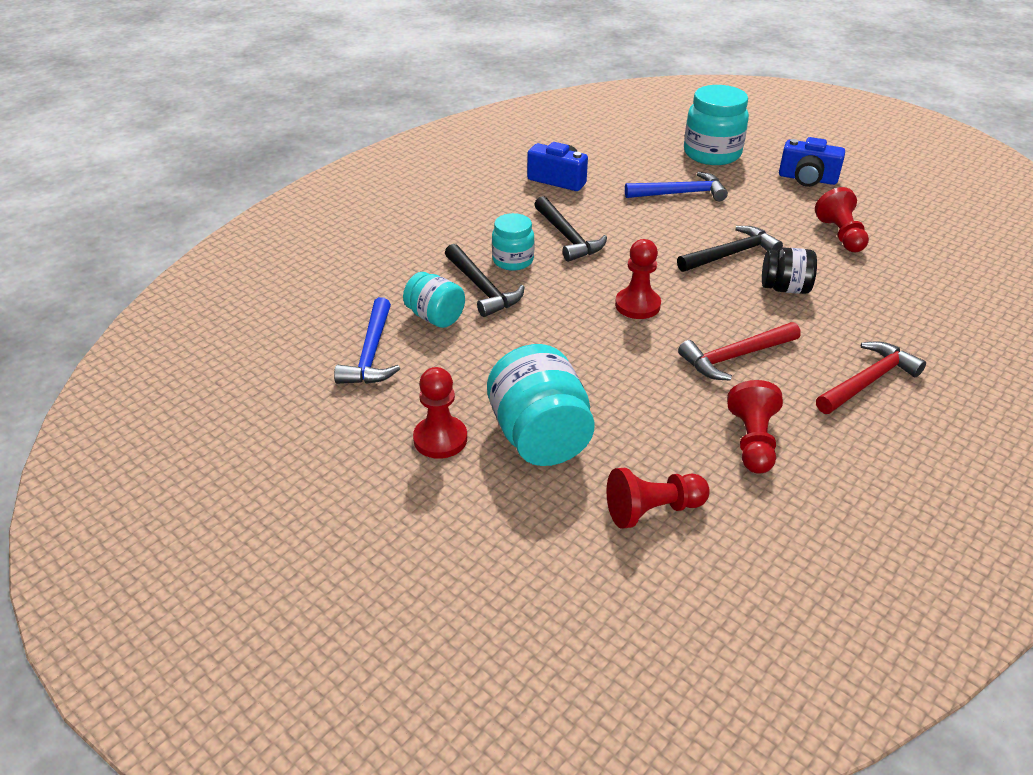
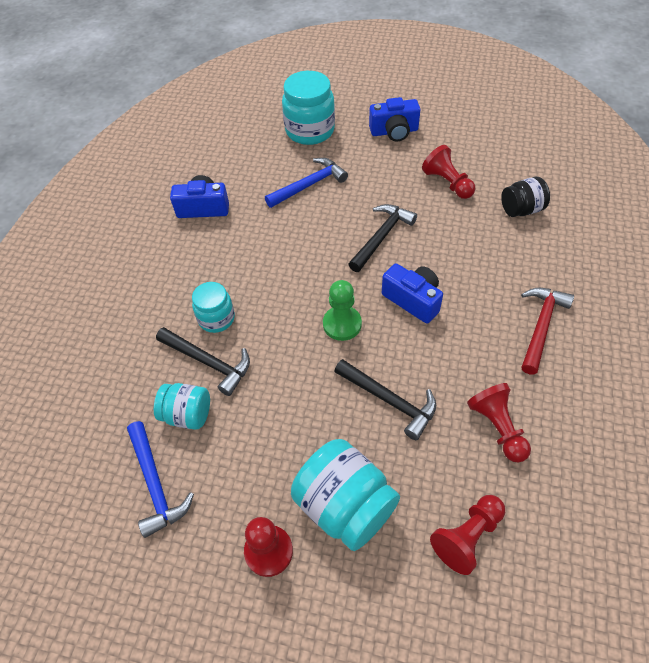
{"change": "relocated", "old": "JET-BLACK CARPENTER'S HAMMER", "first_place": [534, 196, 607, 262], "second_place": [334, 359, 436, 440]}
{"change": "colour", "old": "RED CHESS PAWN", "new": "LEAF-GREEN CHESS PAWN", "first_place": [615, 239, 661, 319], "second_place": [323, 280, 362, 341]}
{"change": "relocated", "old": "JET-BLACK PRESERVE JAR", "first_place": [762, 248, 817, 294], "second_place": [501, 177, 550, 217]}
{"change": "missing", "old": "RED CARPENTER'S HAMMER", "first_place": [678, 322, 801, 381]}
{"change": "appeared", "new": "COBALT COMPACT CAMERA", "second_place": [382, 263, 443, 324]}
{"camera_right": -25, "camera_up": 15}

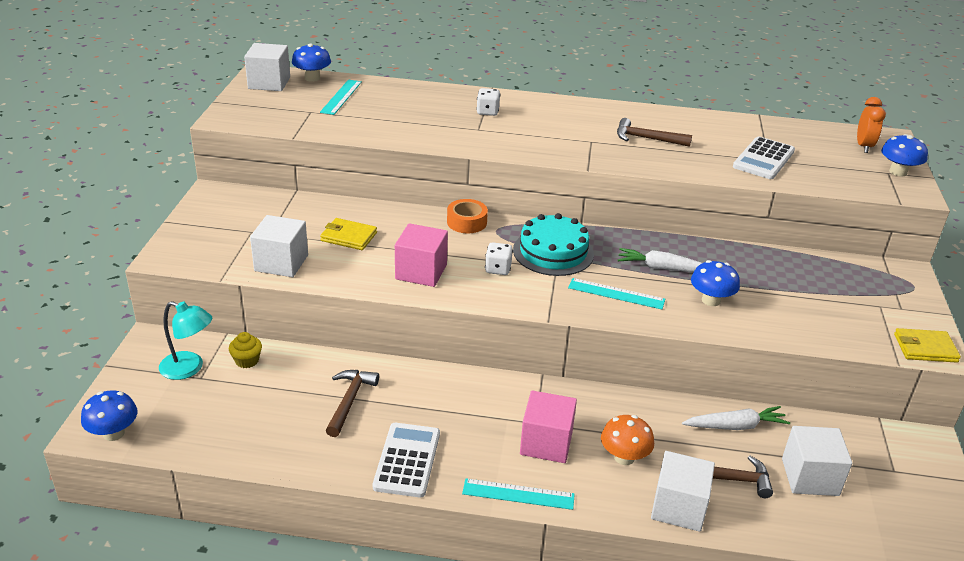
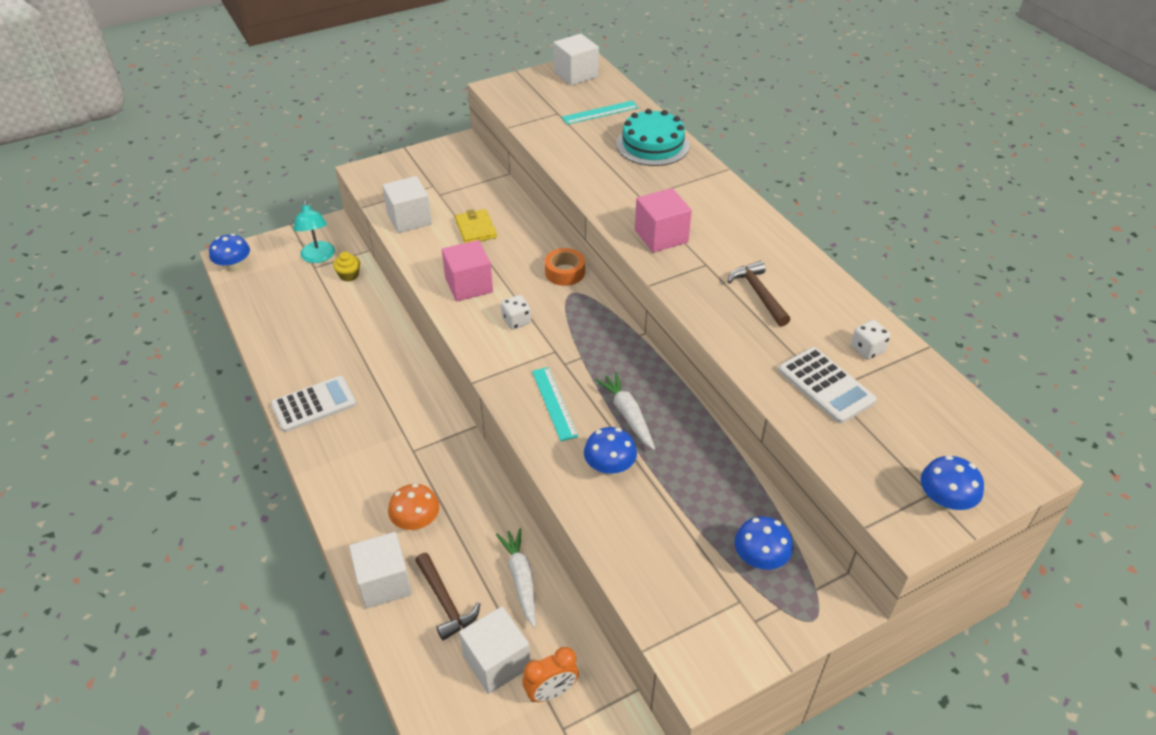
{"change": "relocated", "old": "COBALT TOADSTOOL", "first_place": [292, 43, 331, 82], "second_place": [735, 516, 793, 570]}
{"change": "relocated", "old": "SNOW-WHITE DIE", "first_place": [476, 88, 500, 116], "second_place": [851, 320, 891, 360]}
{"change": "relocated", "old": "ORANGE BEDSIDE CLOCK", "first_place": [857, 97, 886, 153], "second_place": [522, 647, 579, 702]}
{"change": "spun", "old": "SNOW-WHITE ADDING MACHINE", "first_place": [733, 136, 795, 179], "second_place": [778, 347, 877, 424], "degrees": -120}
{"change": "relocated", "old": "TEAL GATEAU", "first_place": [513, 213, 594, 276], "second_place": [616, 109, 690, 166]}
{"change": "missing", "old": "GOLDEN BILLFOLD", "first_place": [894, 328, 961, 363]}
{"change": "missing", "old": "DARK BROWN CARPENTER'S HAMMER", "first_place": [326, 370, 379, 437]}
{"change": "relocated", "old": "ROSE-PINK CUBE", "first_place": [520, 390, 577, 463], "second_place": [635, 188, 692, 253]}
{"change": "spun", "old": "SNOW-WHITE CARROT", "first_place": [682, 406, 790, 430], "second_place": [496, 528, 536, 628], "degrees": -150}
{"change": "missing", "old": "TEAL STRAIGHTEDGE", "first_place": [462, 478, 575, 510]}
{"camera_right": 55, "camera_up": 10}

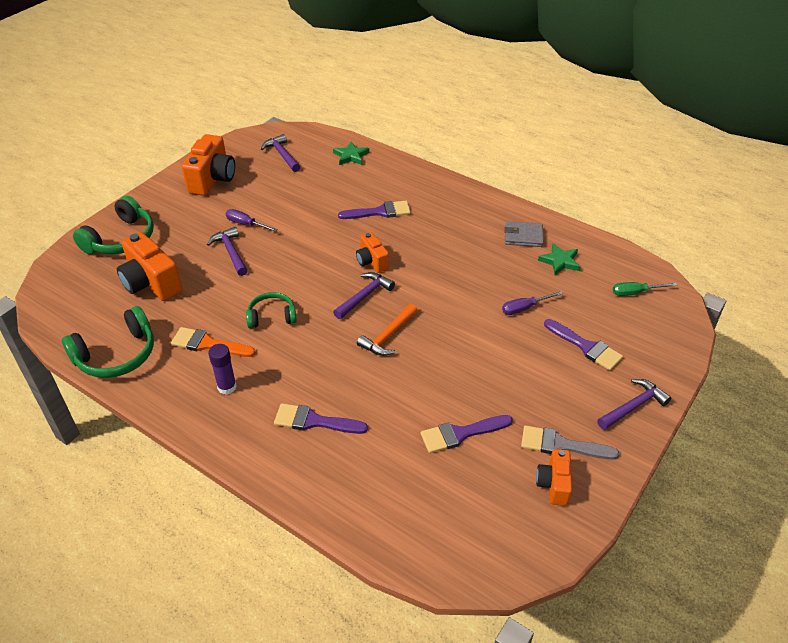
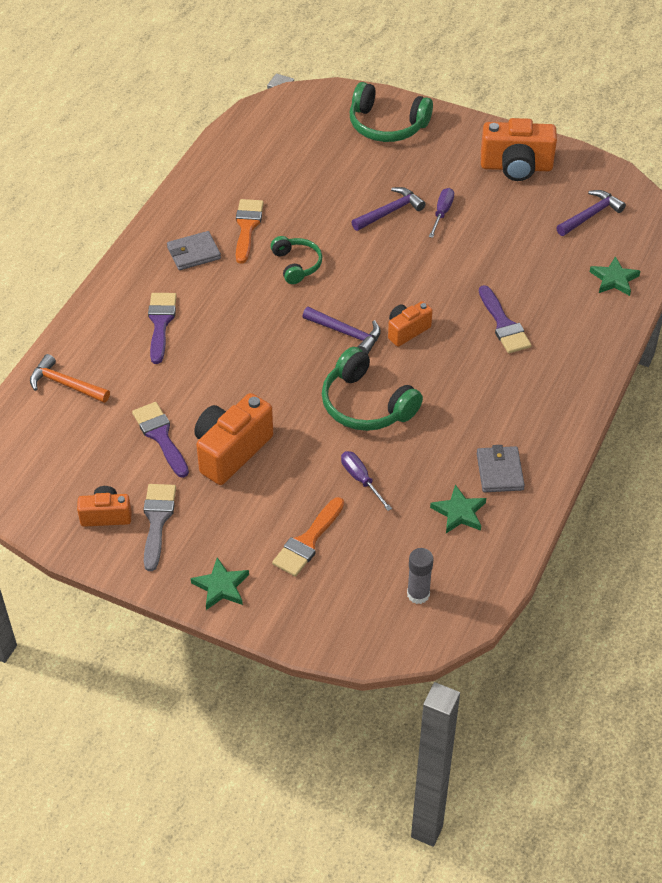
{"change": "relocated", "old": "ORANGE COMPACT CAMERA", "first_place": [117, 232, 182, 301], "second_place": [194, 393, 273, 485]}
{"change": "exchanged", "old": "LEAF-GREEN HAND SCREWDRIVER", "new": "GREY GLUE", "first_place": [613, 282, 677, 296], "second_place": [407, 548, 434, 604]}
{"change": "relocated", "old": "ORANGE CARPENTER'S HAMMER", "first_place": [357, 304, 418, 356], "second_place": [30, 354, 110, 403]}
{"change": "relocated", "old": "LEAF-GREEN HEADSET", "first_place": [62, 306, 154, 378], "second_place": [322, 347, 423, 431]}
{"change": "colour", "old": "VIOLET PAINTBRUSH", "new": "ORANGE PAINTBRUSH", "first_place": [544, 319, 623, 370], "second_place": [272, 497, 344, 577]}
{"change": "exchanged", "old": "VIOLET GLUE", "new": "GREY BILLFOLD", "first_place": [208, 344, 237, 395], "second_place": [167, 231, 221, 270]}
{"change": "exchanged", "old": "VIOLET CARPENTER'S HAMMER", "new": "LEAF-GREEN STAR", "first_place": [597, 379, 671, 430], "second_place": [191, 557, 249, 610]}
{"camera_right": 80, "camera_up": 5}

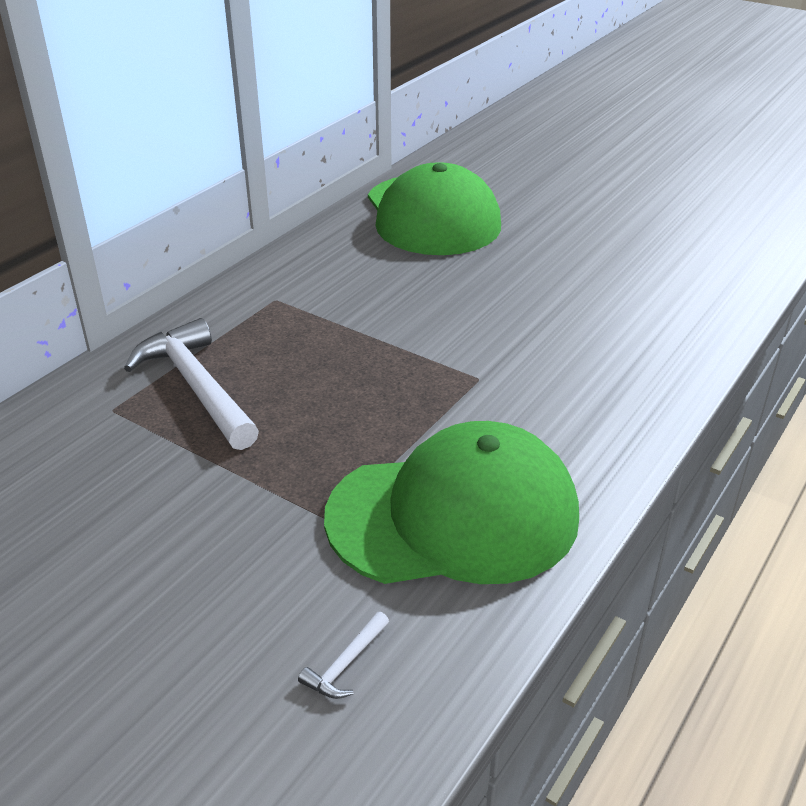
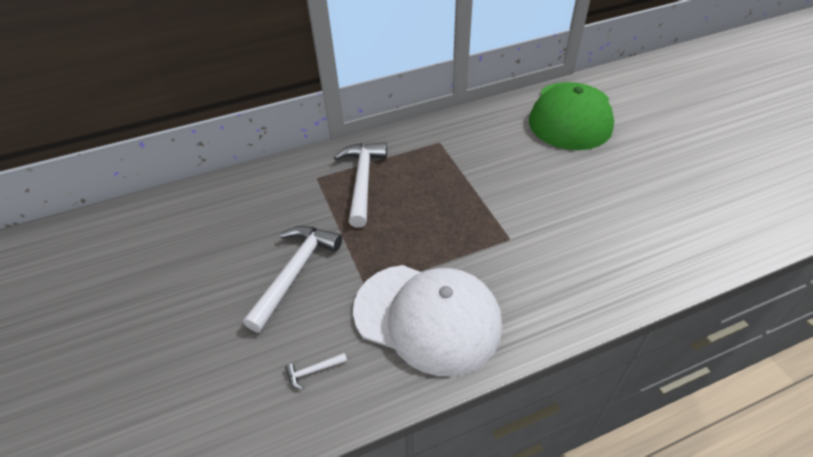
{"change": "colour", "old": "LEAF-GREEN PEAKED CAP", "new": "SNOW-WHITE PEAKED CAP", "first_place": [324, 421, 579, 584], "second_place": [353, 265, 502, 376]}
{"change": "appeared", "new": "SNOW-WHITE CARPENTER'S HAMMER", "second_place": [243, 226, 342, 333]}
{"camera_right": 35, "camera_up": 10}

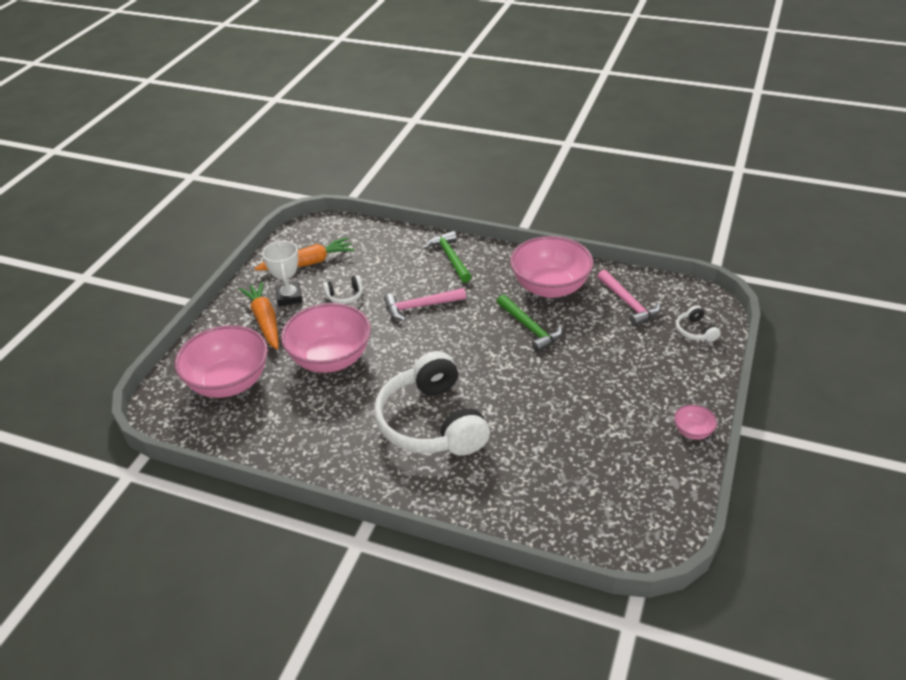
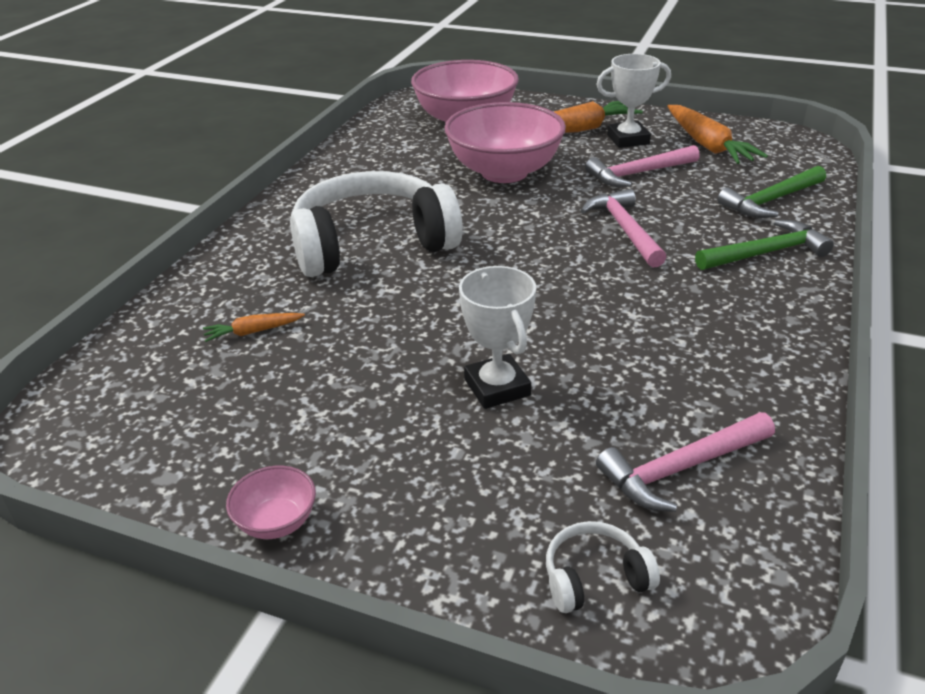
{"change": "missing", "old": "ROSE-PINK DEEP DISH", "first_place": [510, 236, 593, 298]}
{"change": "exchanged", "old": "SNOW-WHITE HEADSET", "new": "ROSE-PINK CARPENTER'S HAMMER", "first_place": [323, 275, 363, 304], "second_place": [585, 145, 700, 187]}
{"change": "relocated", "old": "LEAF-GREEN CARPENTER'S HAMMER", "first_place": [497, 295, 562, 352], "second_place": [718, 166, 826, 218]}
{"change": "appeared", "new": "SNOW-WHITE PRIZE CUP", "second_place": [459, 266, 536, 409]}
{"change": "appeared", "new": "ORANGE CARROT", "second_place": [203, 313, 305, 342]}
{"camera_right": 90, "camera_up": -5}

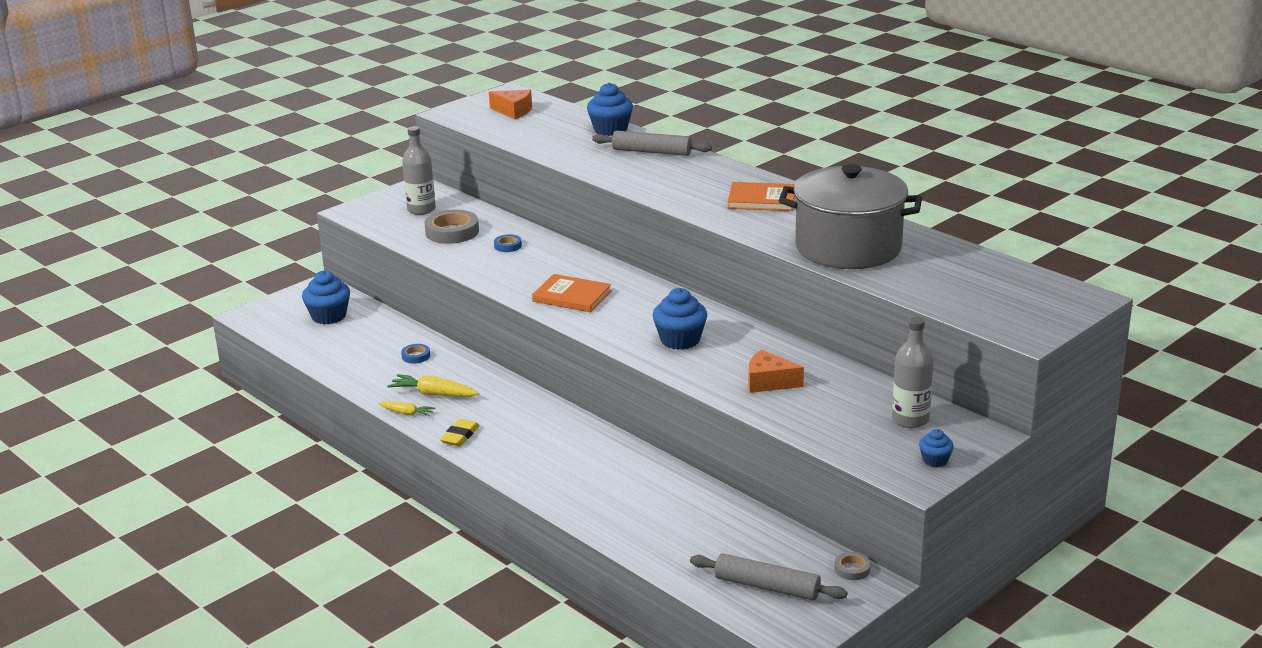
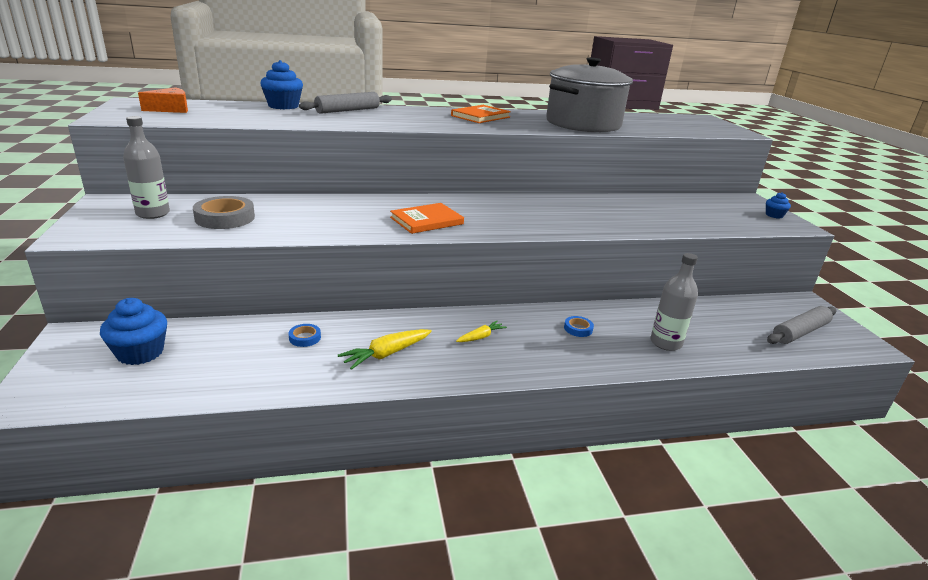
{"change": "relocated", "old": "COBALT STICKY TAPE", "first_place": [494, 234, 522, 252], "second_place": [564, 316, 594, 337]}
{"change": "missing", "old": "COBALT CUPCAKE", "first_place": [653, 288, 707, 350]}
{"change": "relocated", "old": "GREY DRINK BOTTLE", "first_place": [892, 317, 934, 428], "second_place": [650, 253, 698, 351]}
{"change": "missing", "old": "ORANGE PIECE OF CHEESE", "first_place": [748, 349, 804, 393]}
{"change": "relocated", "old": "GOLDEN CARROT", "first_place": [378, 401, 436, 416], "second_place": [456, 321, 507, 342]}
{"change": "missing", "old": "GOLDEN GUM ERASER", "first_place": [440, 419, 480, 446]}
{"change": "missing", "old": "GREY STICKY TAPE", "first_place": [834, 552, 871, 580]}
{"camera_right": -60, "camera_up": 0}

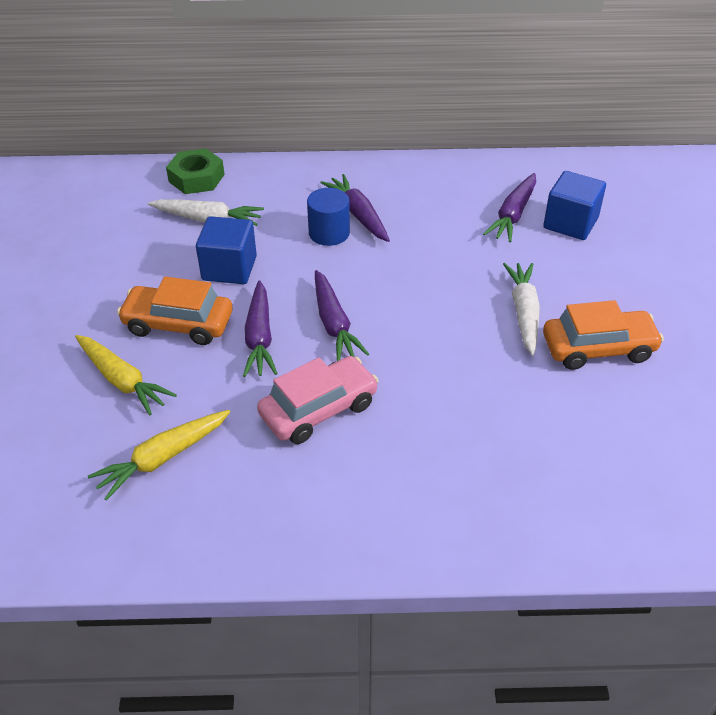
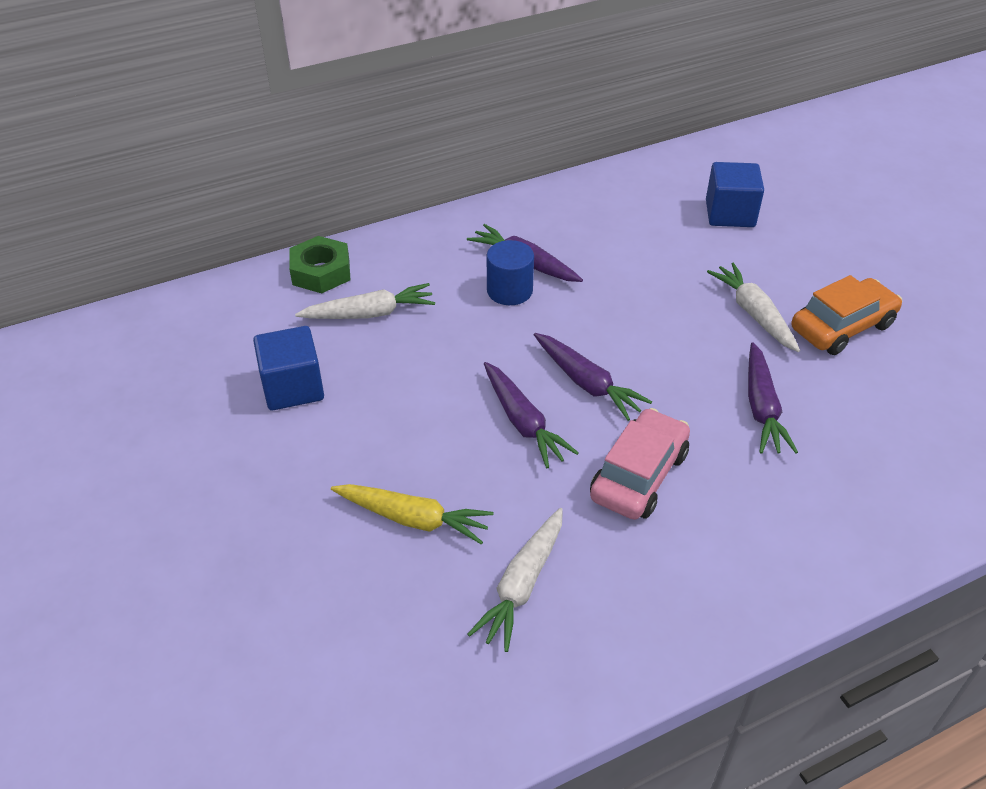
{"change": "relocated", "old": "VIOLET CARROT", "first_place": [483, 173, 536, 242], "second_place": [748, 342, 798, 454]}
{"change": "relocated", "old": "COBALT CUBE", "first_place": [196, 216, 257, 284], "second_place": [253, 326, 324, 410]}
{"change": "missing", "old": "ORANGE AUTOMOBILE", "first_place": [117, 276, 232, 345]}
{"change": "colour", "old": "GOLDEN CARROT", "new": "SNOW-WHITE CARROT", "first_place": [88, 410, 230, 501], "second_place": [467, 508, 563, 652]}
{"camera_right": -25, "camera_up": 0}

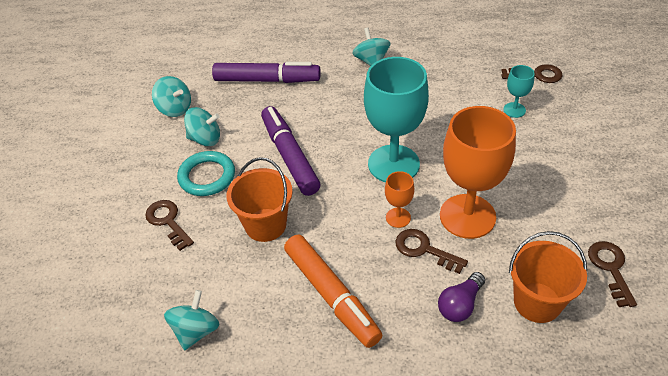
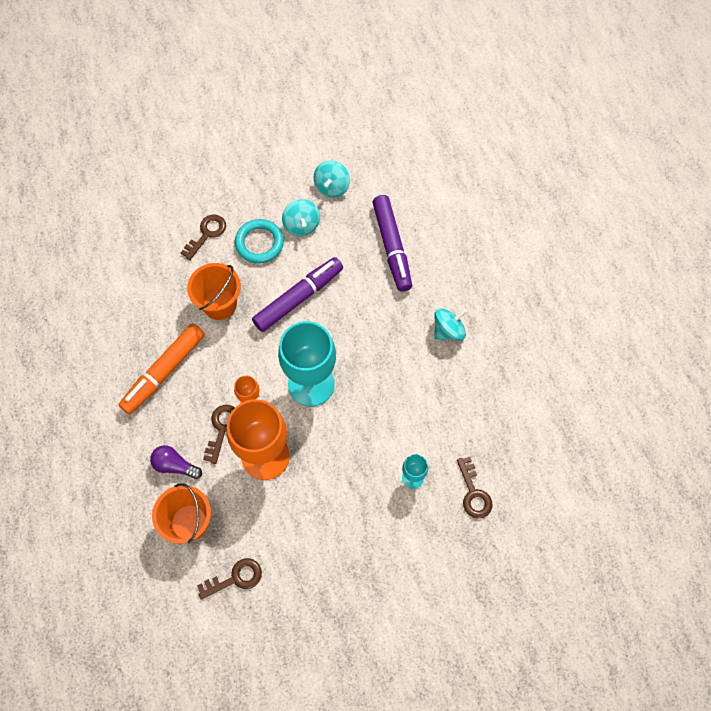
{"change": "missing", "old": "TEAL WHIRLIGIG", "first_place": [164, 290, 220, 351]}
{"camera_right": 70, "camera_up": 20}

